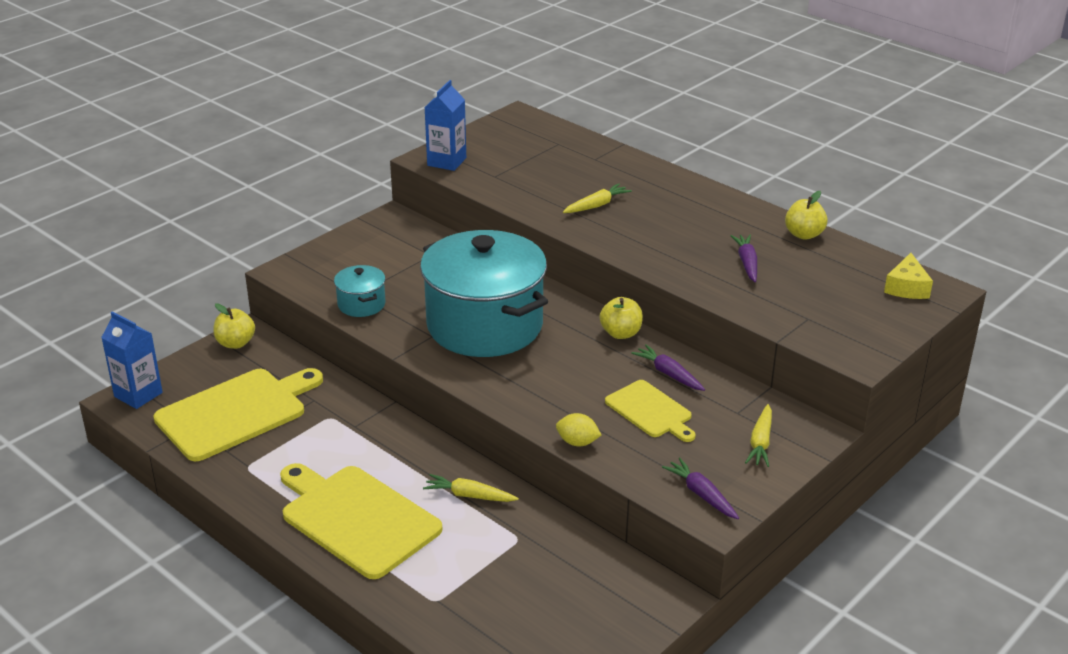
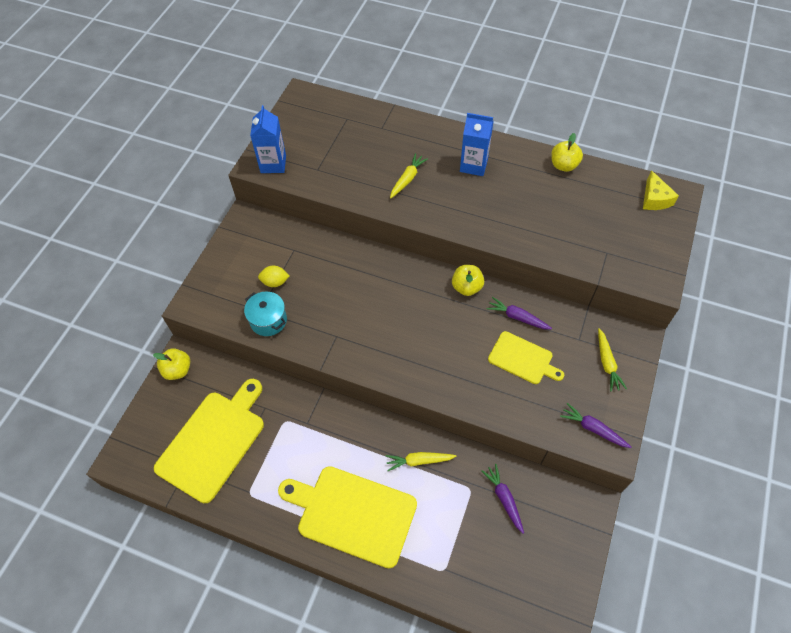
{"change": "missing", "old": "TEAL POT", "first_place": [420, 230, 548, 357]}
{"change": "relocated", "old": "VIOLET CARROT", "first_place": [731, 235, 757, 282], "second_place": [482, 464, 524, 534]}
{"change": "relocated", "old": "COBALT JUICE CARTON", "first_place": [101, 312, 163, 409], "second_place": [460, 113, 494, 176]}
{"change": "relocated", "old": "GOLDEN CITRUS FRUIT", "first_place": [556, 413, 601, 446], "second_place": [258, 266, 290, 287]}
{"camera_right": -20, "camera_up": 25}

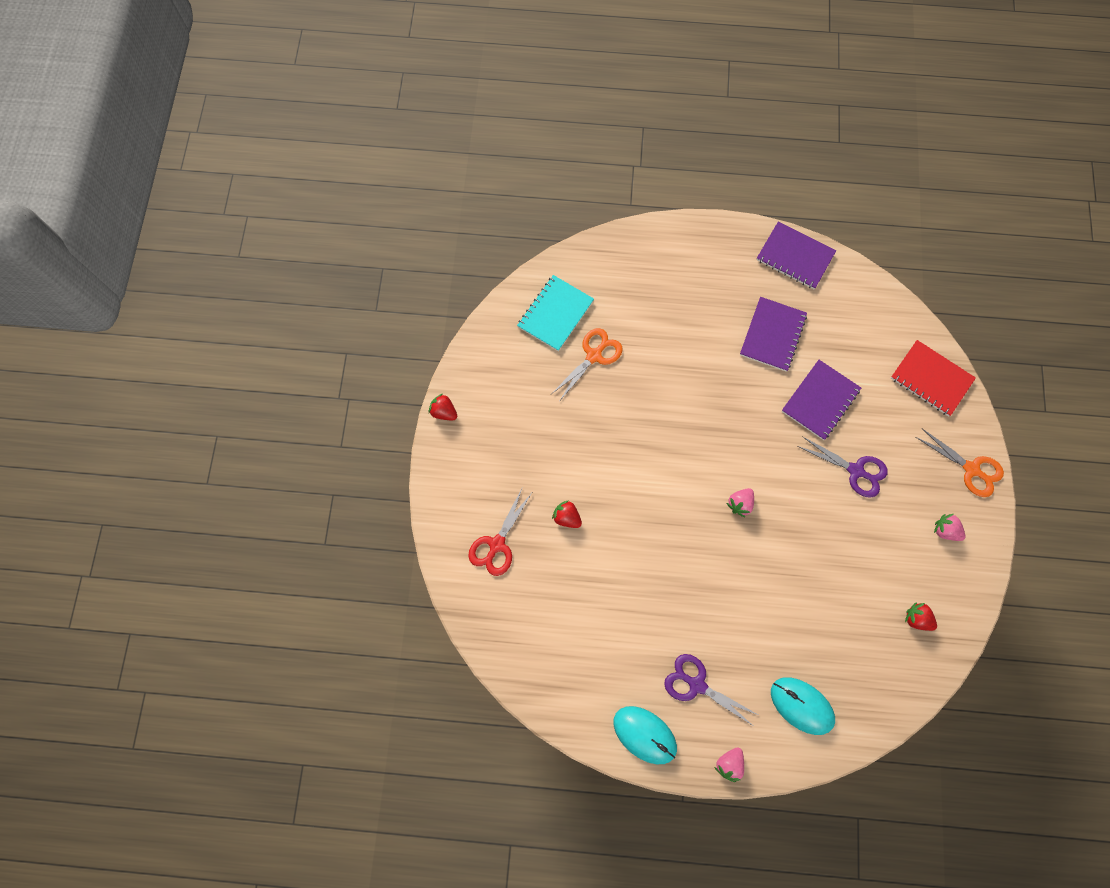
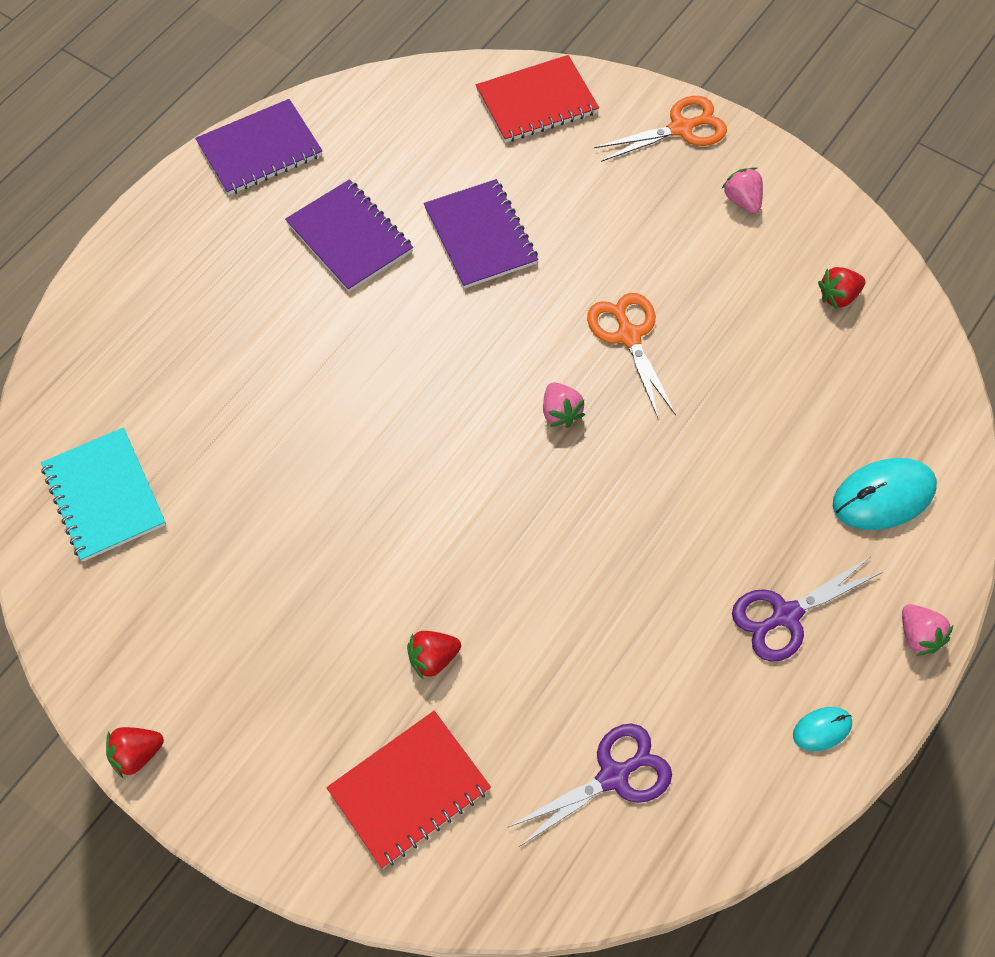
{"change": "relocated", "old": "ORANGE SCISSORS", "first_place": [551, 328, 623, 400], "second_place": [587, 293, 676, 420]}
{"change": "relocated", "old": "VIOLET SCISSORS", "first_place": [797, 436, 888, 498], "second_place": [509, 724, 672, 847]}
{"change": "exchanged", "old": "RED SCISSORS", "new": "RED NOTEBOOK", "first_place": [468, 489, 532, 576], "second_place": [326, 711, 491, 868]}
{"change": "spun", "old": "ROSE-PINK STRAWBERRY", "first_place": [934, 514, 965, 541], "second_place": [722, 167, 763, 213], "degrees": 90}
{"change": "size", "old": "TEAL PC MOUSE", "first_place": [613, 706, 677, 764], "second_place": [793, 707, 852, 751], "factor": 0.53}
{"camera_right": -60, "camera_up": -10}

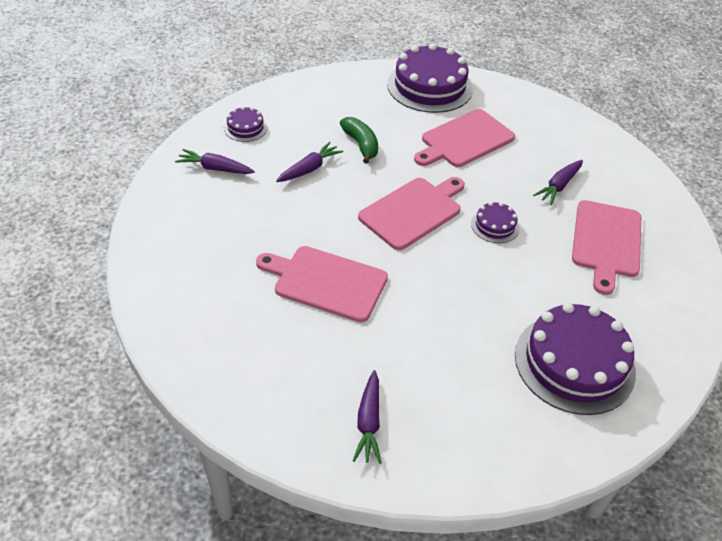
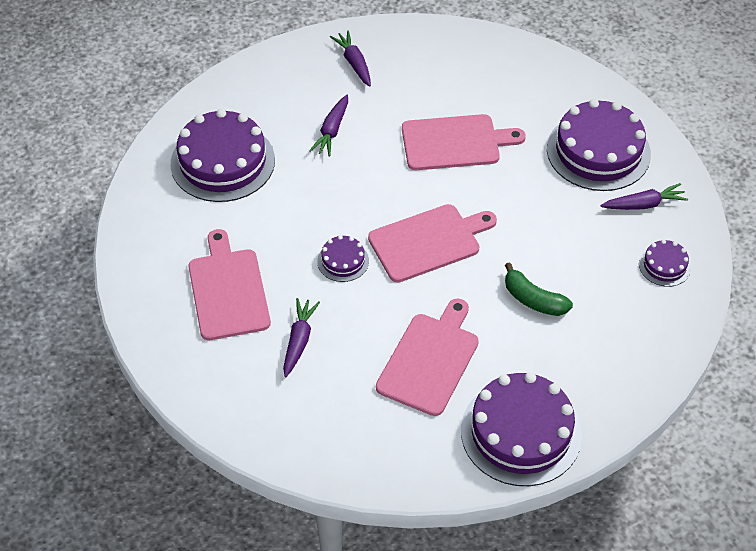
{"change": "relocated", "old": "VIOLET CARROT", "first_place": [276, 142, 343, 182], "second_place": [309, 95, 348, 156]}
{"change": "spun", "old": "ROSE-PINK CHOPPING BOARD", "first_place": [358, 177, 465, 250], "second_place": [368, 204, 497, 282], "degrees": -135}
{"change": "appeared", "new": "VIOLET GATEAU", "second_place": [547, 99, 651, 191]}
{"camera_right": 155, "camera_up": 5}

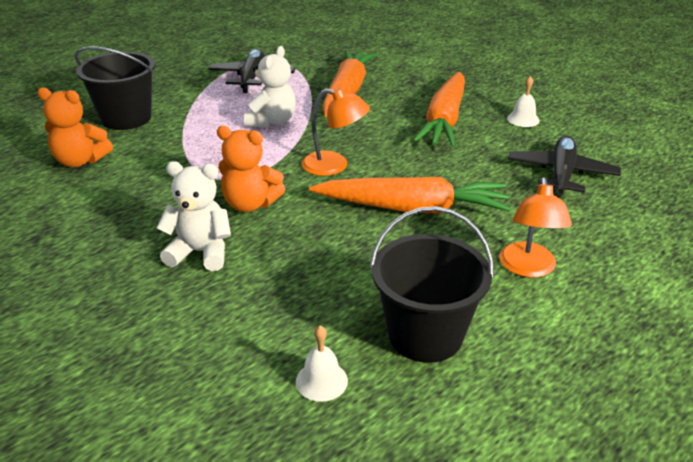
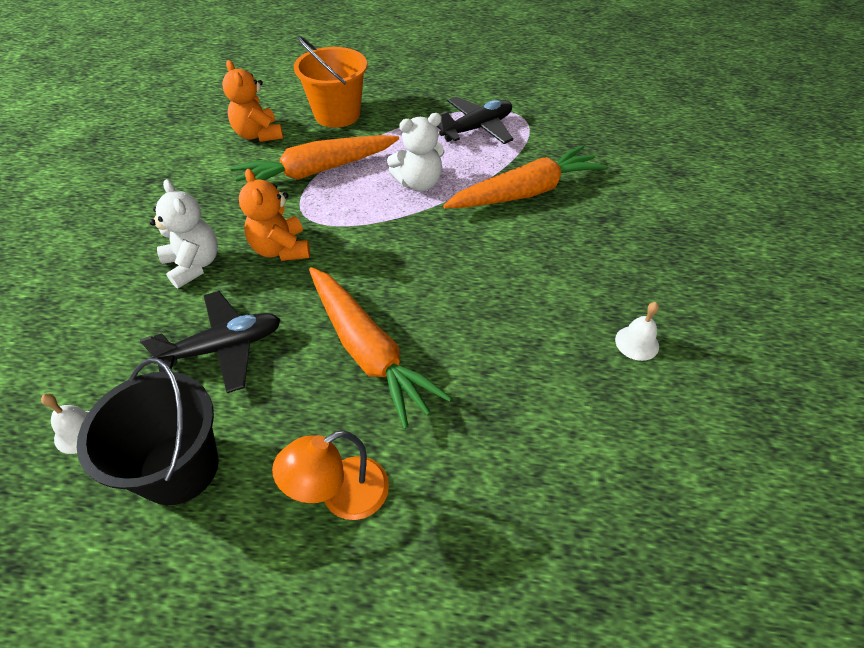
{"change": "colour", "old": "JET-BLACK SAND BUCKET", "new": "ORANGE SAND BUCKET", "first_place": [74, 47, 155, 130], "second_place": [294, 36, 367, 128]}
{"change": "relocated", "old": "ORANGE CARROT", "first_place": [413, 71, 465, 147], "second_place": [230, 135, 399, 191]}
{"change": "missing", "old": "ORANGE READING LAMP", "first_place": [302, 88, 370, 176]}
{"change": "relocated", "old": "JET-BLACK AEROPLANE", "first_place": [508, 136, 621, 198], "second_place": [140, 291, 281, 393]}
{"camera_right": 50, "camera_up": 15}

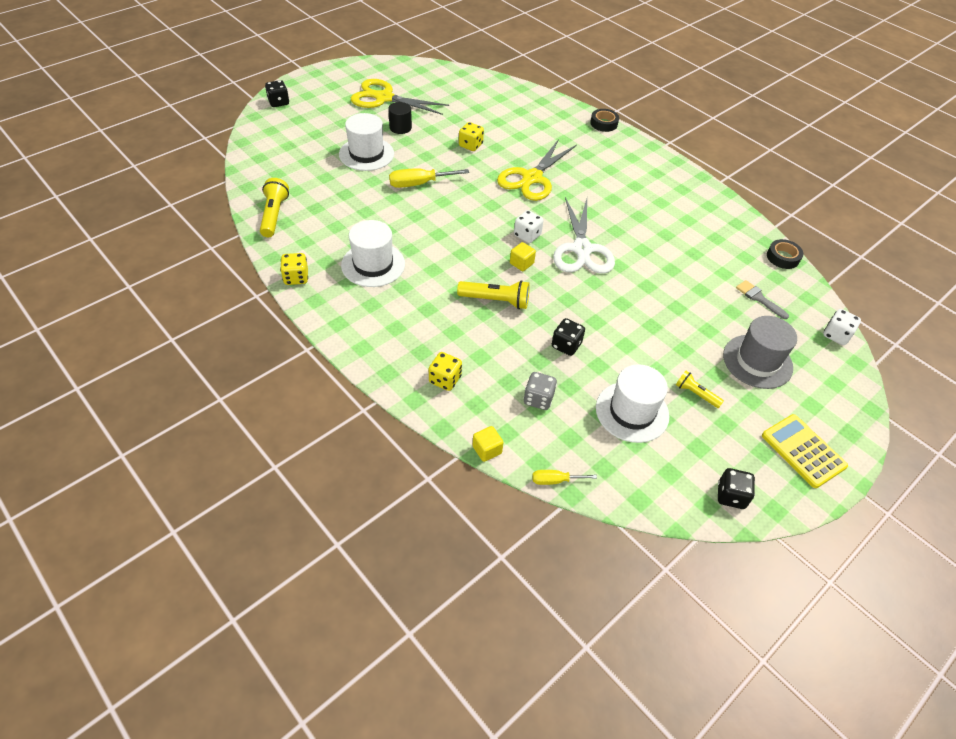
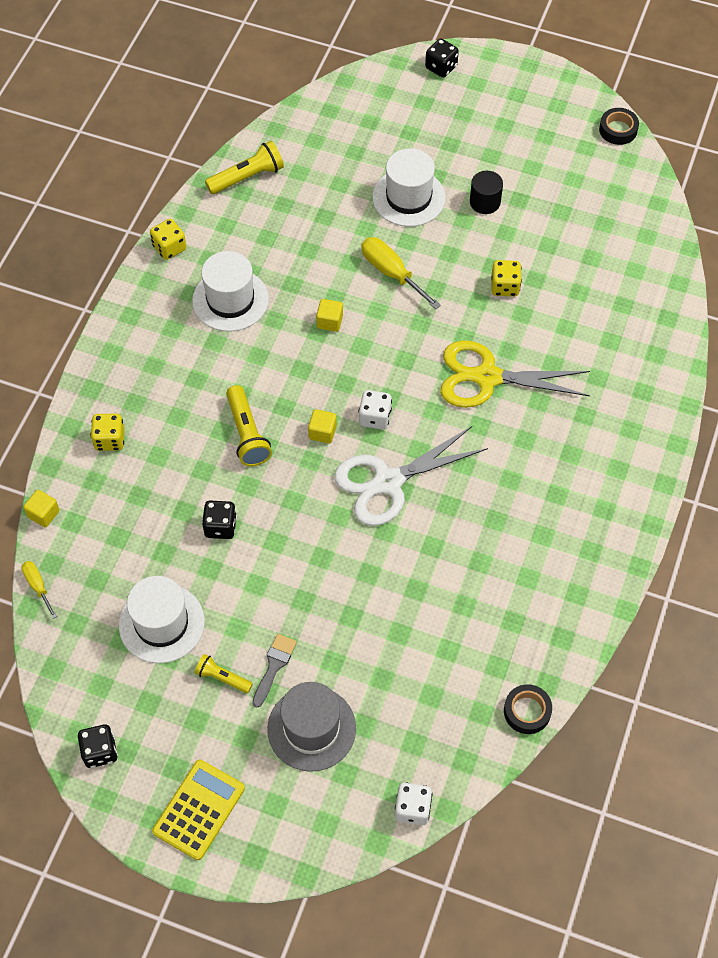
{"change": "missing", "old": "GOLDEN SCISSORS", "first_place": [351, 79, 449, 115]}
{"change": "relocated", "old": "JET-BLACK STICKY TAPE", "first_place": [590, 109, 619, 132], "second_place": [599, 108, 639, 145]}
{"change": "relocated", "old": "GREY PAINTBRUSH", "first_place": [736, 280, 789, 319], "second_place": [252, 634, 297, 707]}
{"change": "spun", "old": "GOLDEN POCKET TORCH", "first_place": [676, 371, 724, 408], "second_place": [195, 654, 253, 693], "degrees": -75}
{"change": "missing", "old": "GREY DIE", "first_place": [524, 372, 557, 410]}
{"change": "appeared", "new": "GOLDEN CUBE", "second_place": [316, 299, 343, 332]}
{"camera_right": 65, "camera_up": 10}

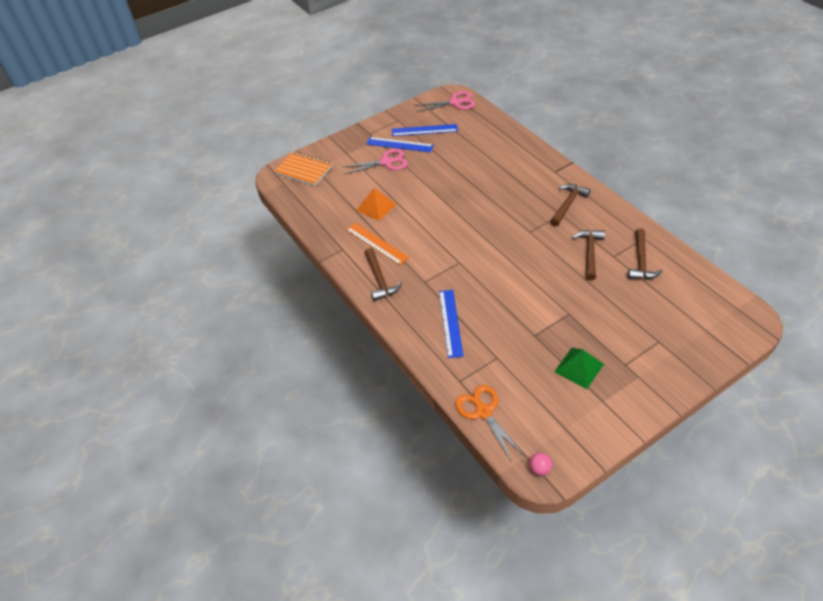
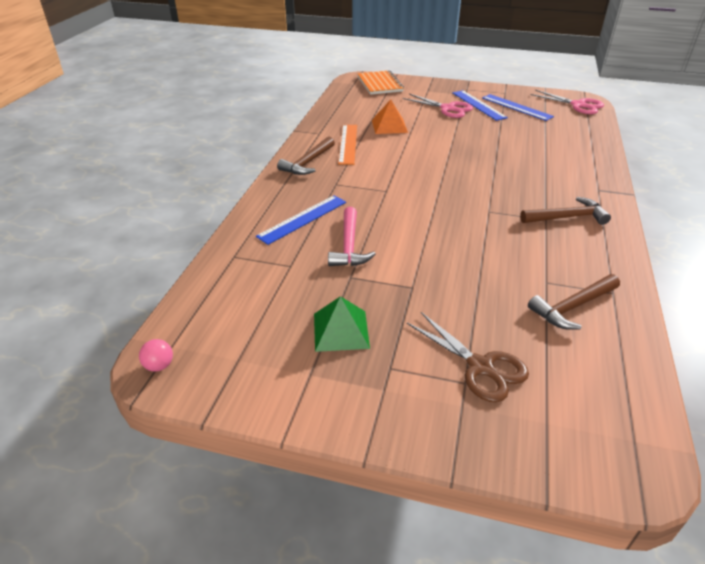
{"change": "missing", "old": "DARK BROWN CARPENTER'S HAMMER", "first_place": [572, 230, 605, 281]}
{"change": "missing", "old": "ORANGE SCISSORS", "first_place": [455, 385, 525, 462]}
{"change": "appeared", "new": "ROSE-PINK CARPENTER'S HAMMER", "second_place": [328, 207, 376, 266]}
{"change": "appeared", "new": "DARK BROWN SCISSORS", "second_place": [407, 312, 529, 402]}
{"camera_right": 45, "camera_up": -10}

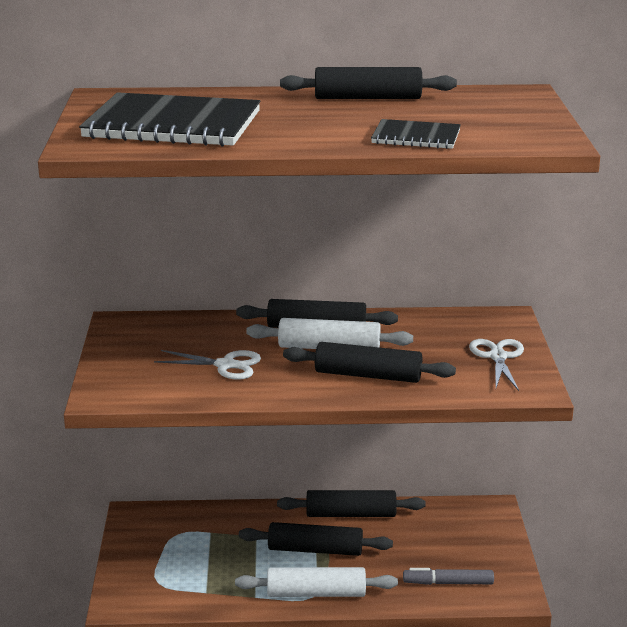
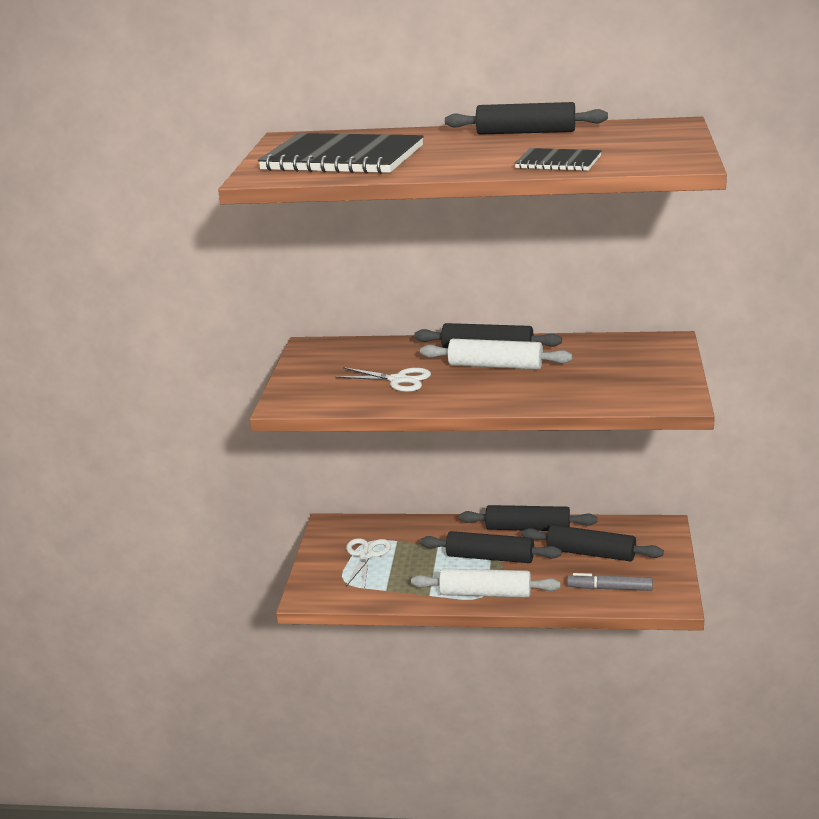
{"change": "relocated", "old": "SNOW-WHITE SCISSORS", "first_place": [469, 339, 524, 391], "second_place": [346, 538, 391, 588]}
{"change": "relocated", "old": "JET-BLACK DOUGH ROLLER", "first_place": [283, 342, 456, 383], "second_place": [521, 525, 664, 562]}
{"camera_right": 10, "camera_up": 0}

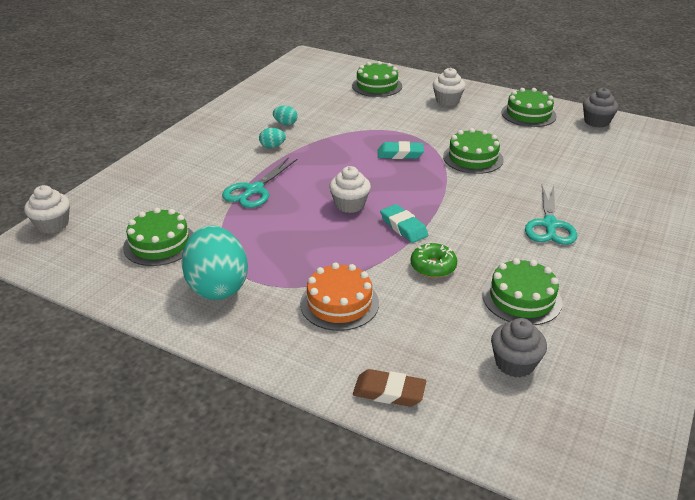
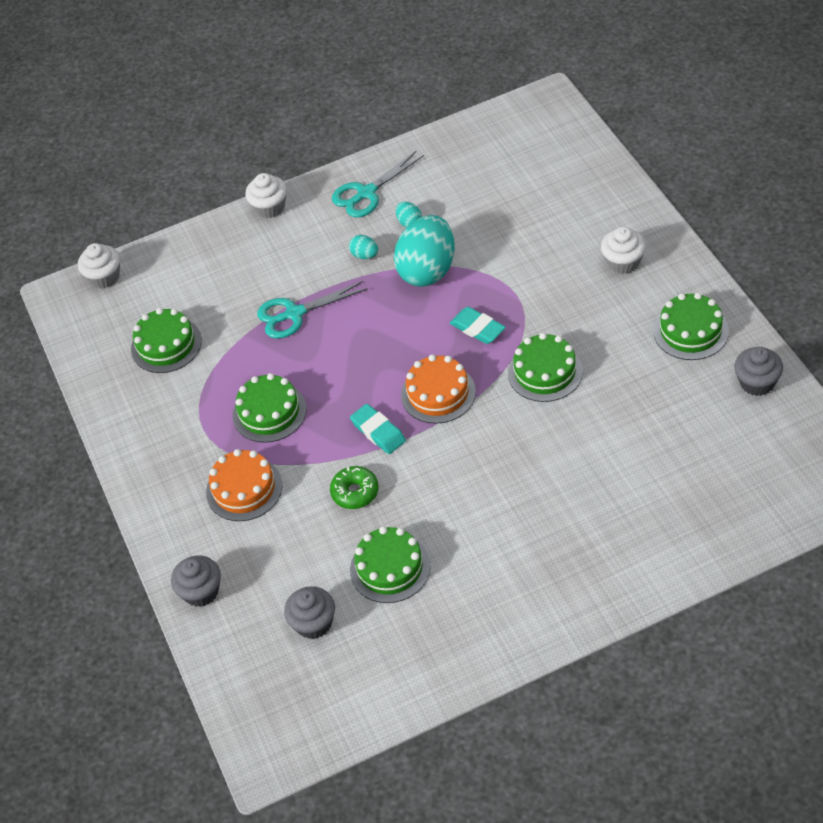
{"change": "relocated", "old": "LEAF-GREEN GATEAU", "first_place": [352, 61, 402, 97], "second_place": [233, 373, 306, 443]}
{"change": "relocated", "old": "SNOW-WHITE CUPCAKE", "first_place": [329, 166, 371, 213], "second_place": [245, 173, 287, 218]}
{"change": "relocated", "old": "TEAL SCISSORS", "first_place": [525, 184, 577, 245], "second_place": [332, 151, 424, 217]}
{"change": "spun", "old": "TEAL GUM ERASER", "first_place": [380, 204, 428, 243], "second_place": [350, 404, 406, 454], "degrees": -45}
{"change": "relocated", "old": "TEAL TOY EGG", "first_place": [181, 225, 248, 300], "second_place": [394, 215, 455, 287]}
{"change": "exchanged", "old": "DARK BROWN GUM ERASER", "new": "GREY CUPCAKE", "first_place": [353, 369, 426, 407], "second_place": [171, 556, 221, 607]}
{"change": "appeared", "new": "ORANGE GATEAU", "second_place": [401, 354, 476, 424]}
{"camera_right": 45, "camera_up": 15}

